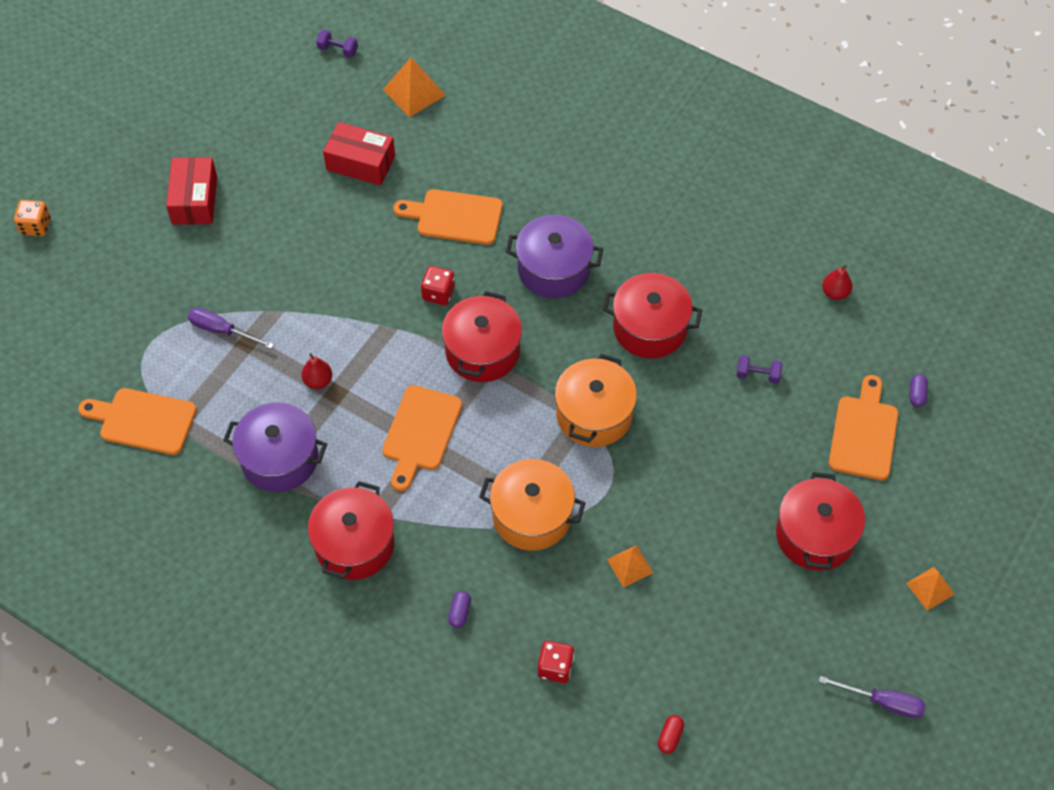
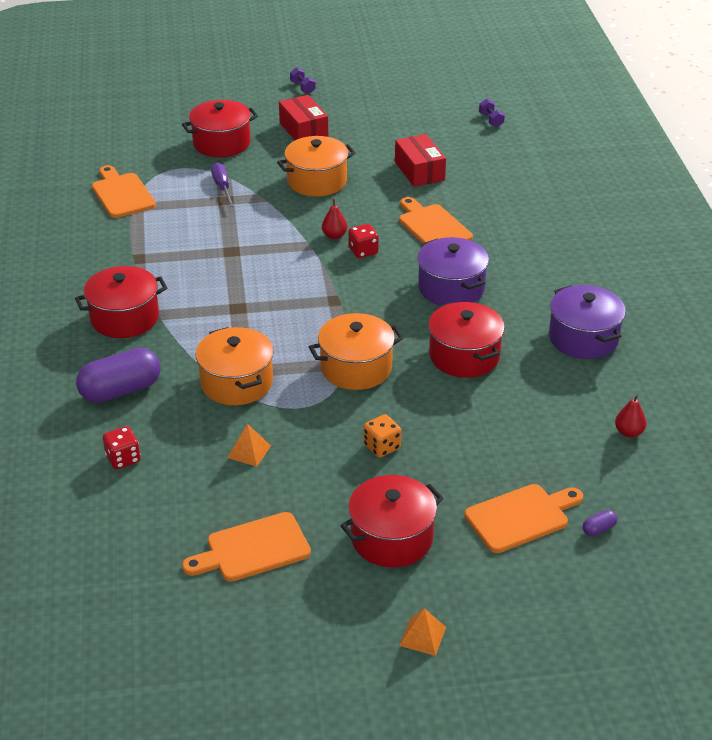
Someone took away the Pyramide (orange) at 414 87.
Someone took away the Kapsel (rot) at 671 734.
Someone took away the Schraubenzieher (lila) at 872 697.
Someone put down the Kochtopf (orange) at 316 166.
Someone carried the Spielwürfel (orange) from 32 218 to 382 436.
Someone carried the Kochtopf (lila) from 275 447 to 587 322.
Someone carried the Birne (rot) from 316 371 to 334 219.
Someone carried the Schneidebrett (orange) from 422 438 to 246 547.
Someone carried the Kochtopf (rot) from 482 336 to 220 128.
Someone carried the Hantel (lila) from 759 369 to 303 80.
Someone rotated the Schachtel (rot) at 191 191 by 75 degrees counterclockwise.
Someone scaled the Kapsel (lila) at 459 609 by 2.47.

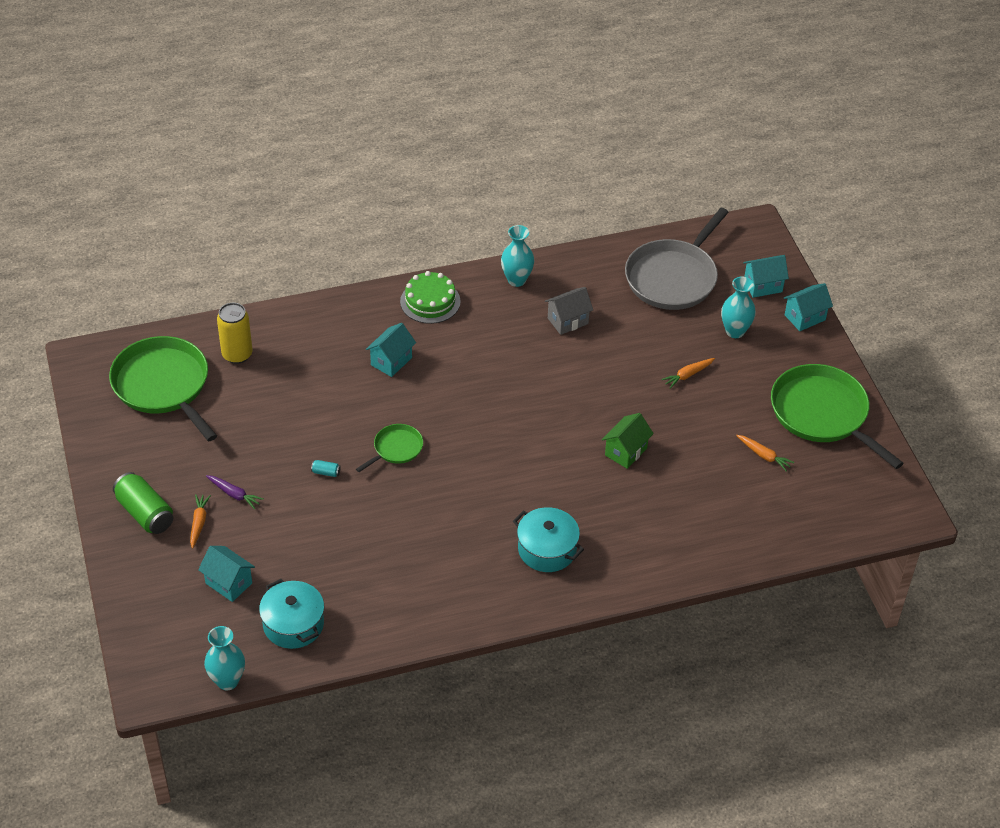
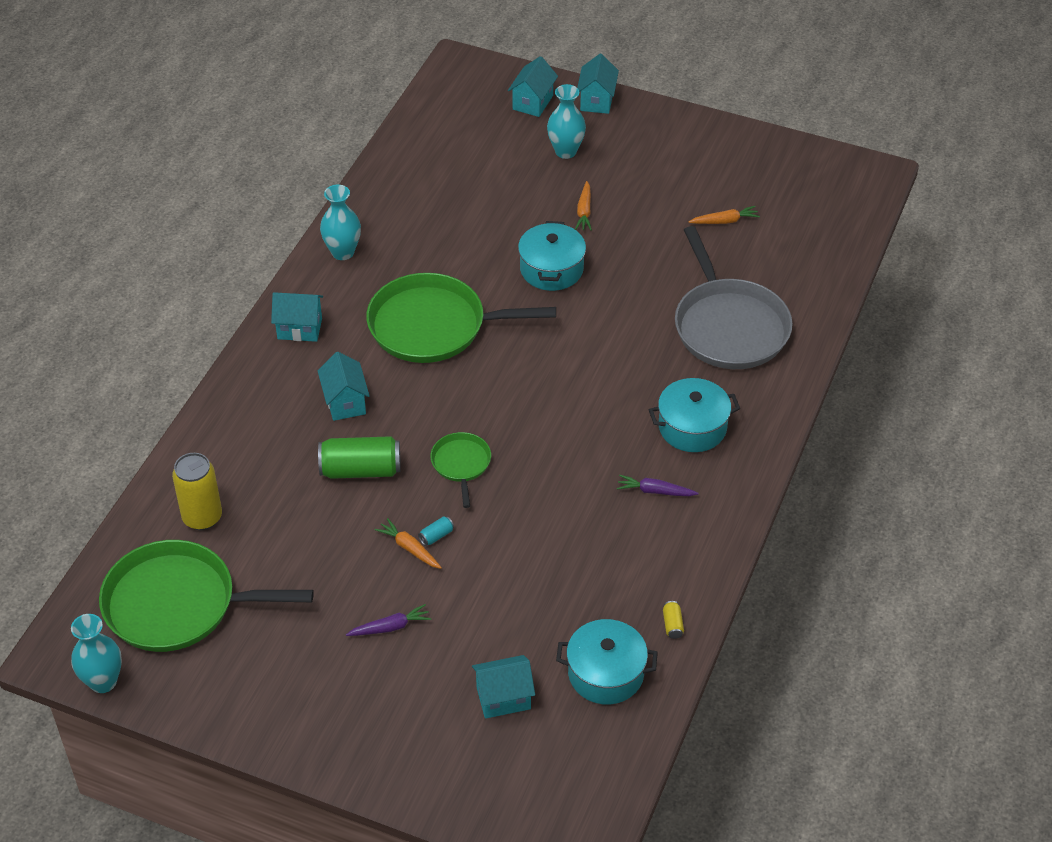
Someone took away the Haus (grau) at 569 311.
Someone took away the Haus (grün) at 628 441.
Someone put down the Kochtopf (türkis) at 552 256.
Someone put down the Karotte (lila) at 657 485.
Someone put down the Dose (gelb) at 673 620.
Someone carried the Dose (grün) from 143 503 to 359 457.
Someone carried the Karotte (orange) from 200 521 to 408 543.
Someone carried the Vase (türkis) from 224 658 to 96 653.
Someone carried the Pfanne (grau) from 677 259 to 734 297.
Someone carried the Pfanne (grün) from 837 416 to 461 318.
Someone swapped the Kuchen (grün) at 430 297 for the Haus (türkis) at 297 317.

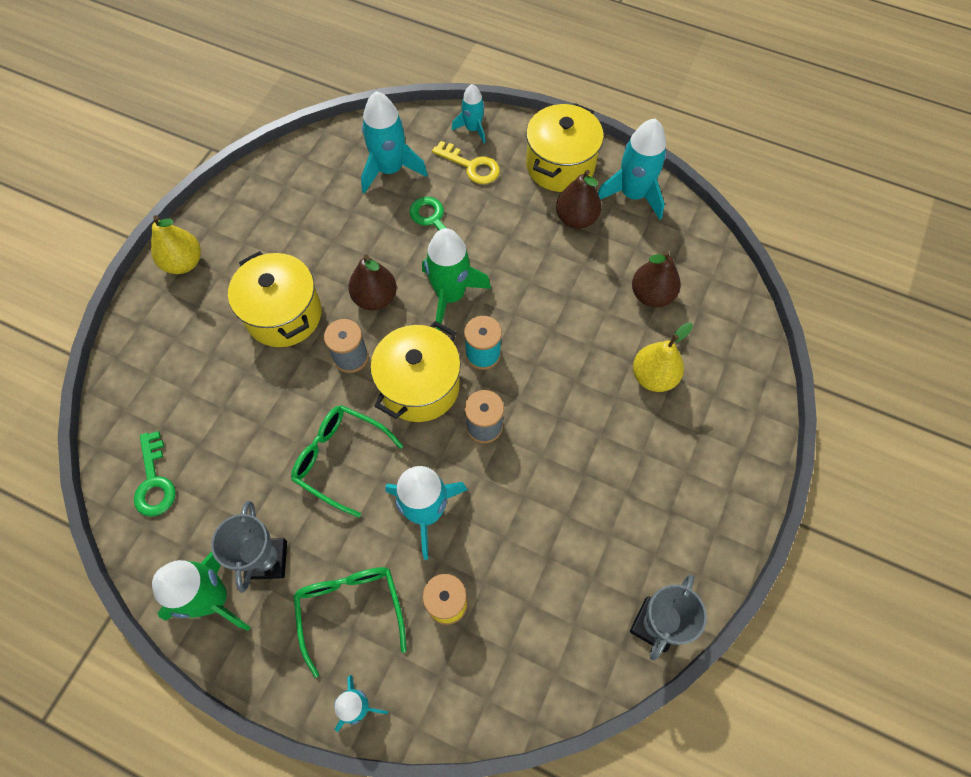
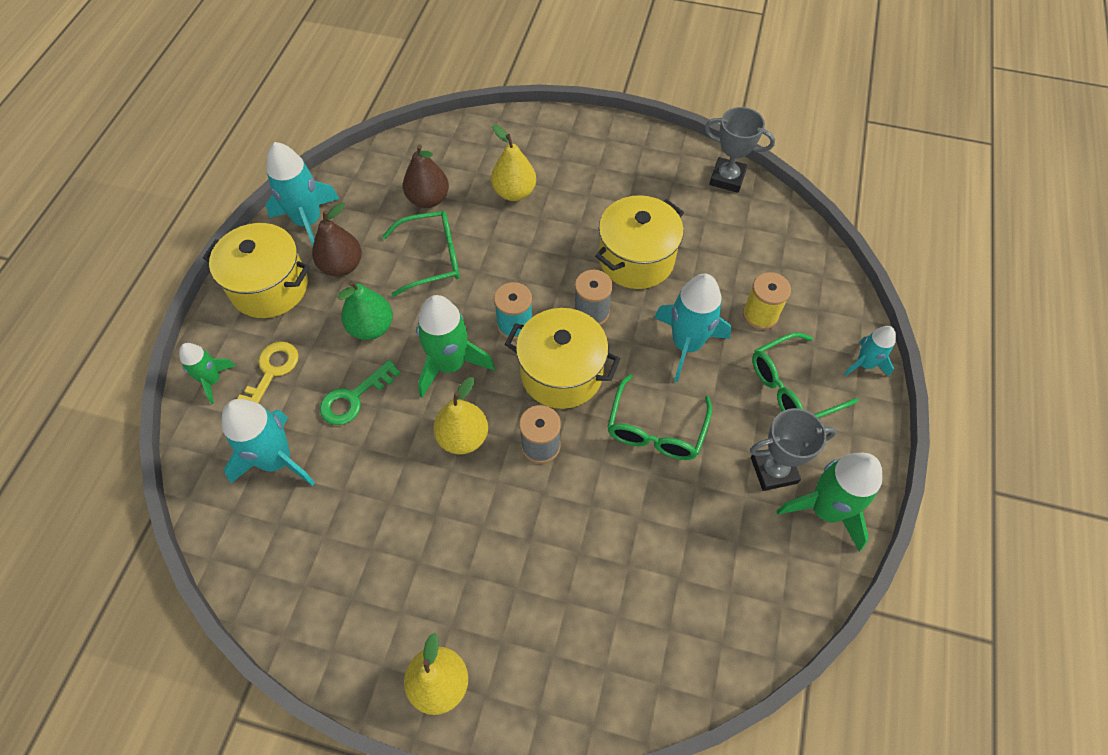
Someone took away the Schlüssel (grün) at 155 474.
Someone put down the Birne (grün) at 365 310.
Someone put down the Brille (grün) at 421 254.
Someone carried the Kochtopf (gelb) from 275 299 to 639 242.
Someone repainted the Birne (braun) at 372 282, which became the Birne (gelb) at 460 415.
Someone repainted the Rakete (türkis) at 468 114, which became the Rakete (grün) at 207 373.

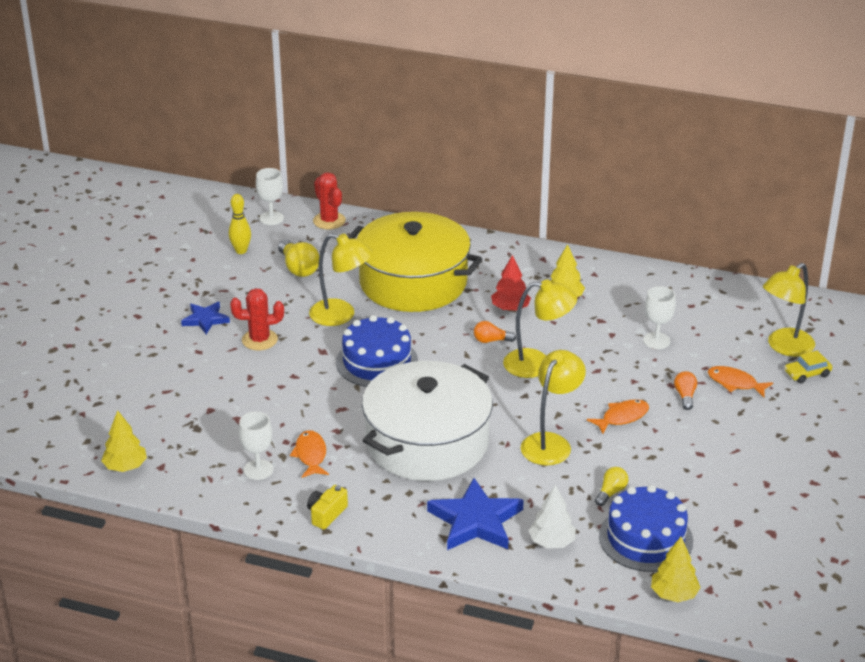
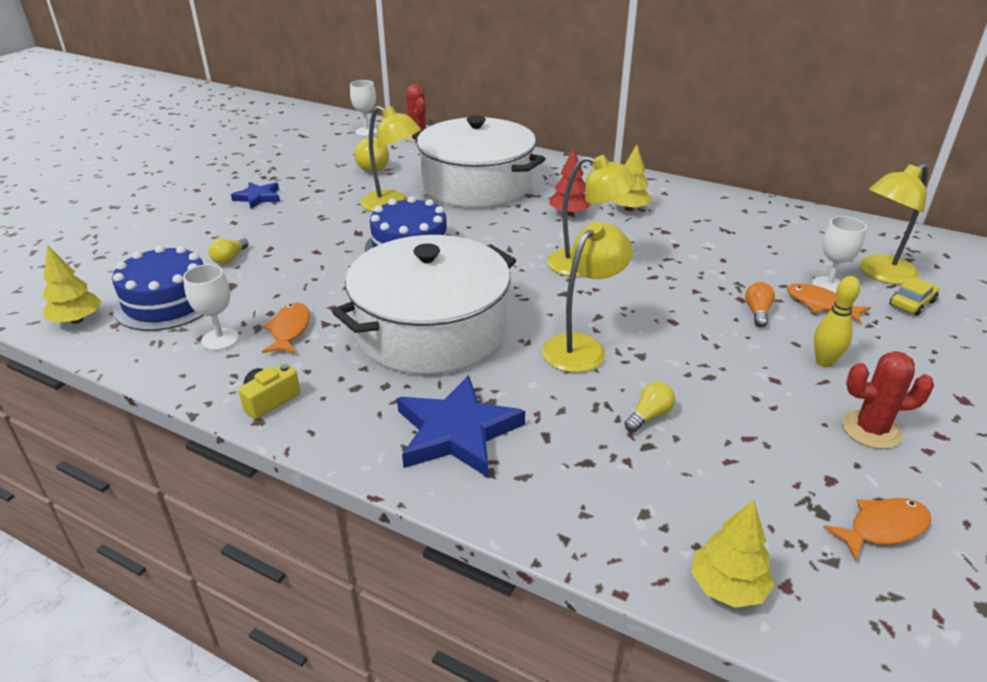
Someone took away the Glühbirne (orange) at 495 332.
Someone took away the Baum (weiß) at 552 516.
Someone put down the Glühbirne (gelb) at 229 251.
Someone carried the Bowlingkegel (gelb) from 240 224 to 837 321.
Someone carried the Kaktus (rot) from 257 319 to 888 400.
Someone carried the Fisch (orange) from 618 416 to 877 529.
Someone carried the Kuchen (blau) from 646 528 to 158 288.
Someone carried the Kelch (weiß) from 659 317 to 839 254.
Someone repainted the Kochtopf (gelb) at 415 262, which became the Kochtopf (weiß) at 478 161.
Someone rotated the Auto (gelb) at 808 366 by 150 degrees clockwise.

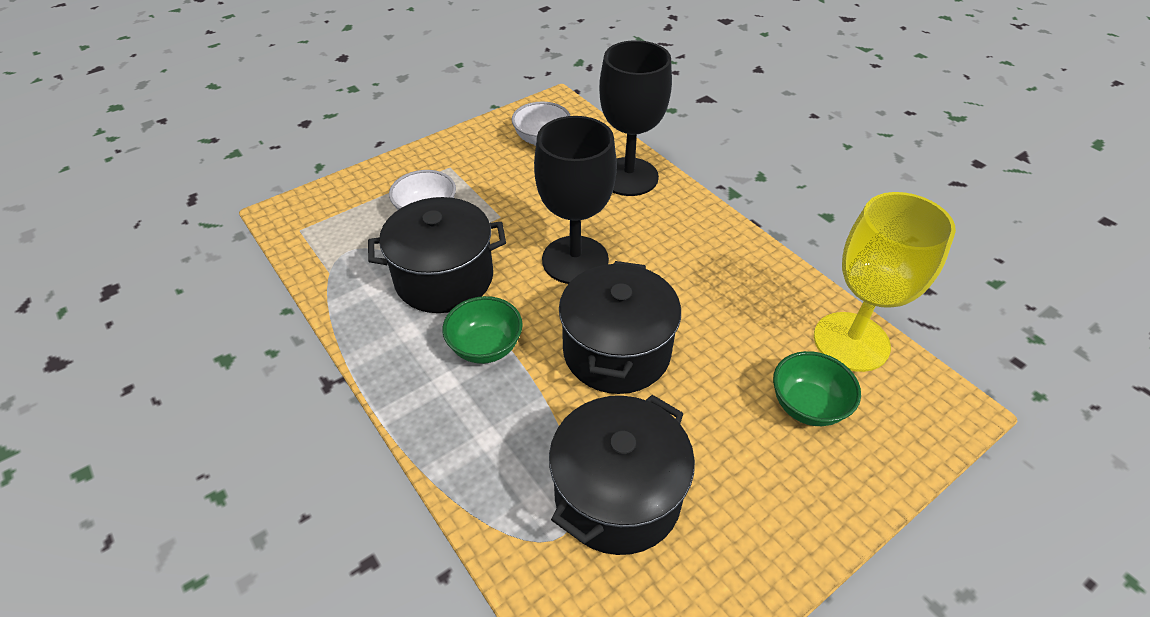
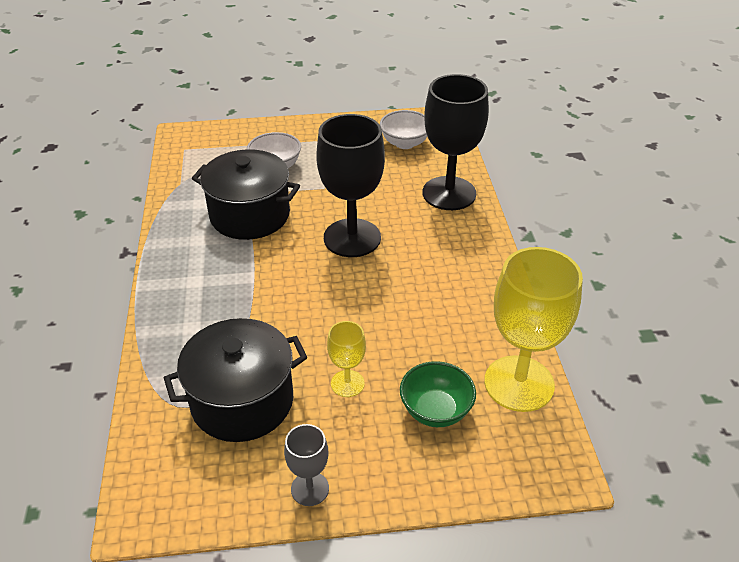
Someone took away the Schüssel (grün) at 482 330.
Someone took away the Kochtopf (schwarz) at 620 327.
Someone put down the Kelch (grau) at 306 465.
Someone put down the Kelch (gelb) at 346 359.

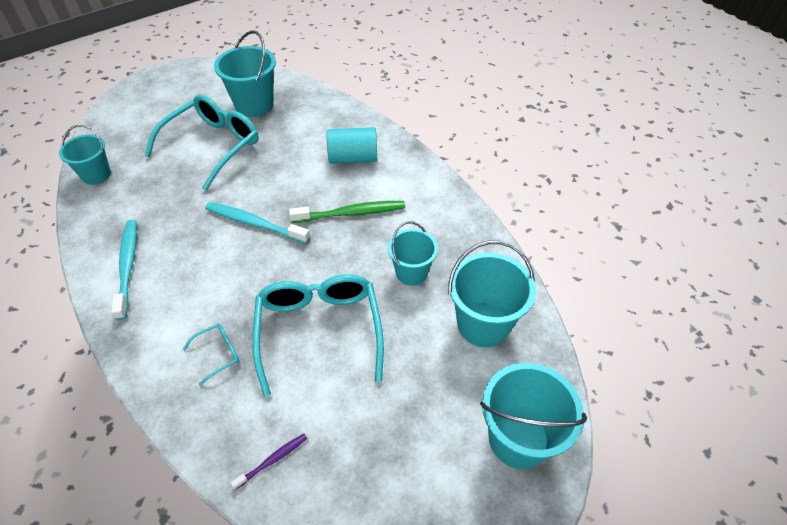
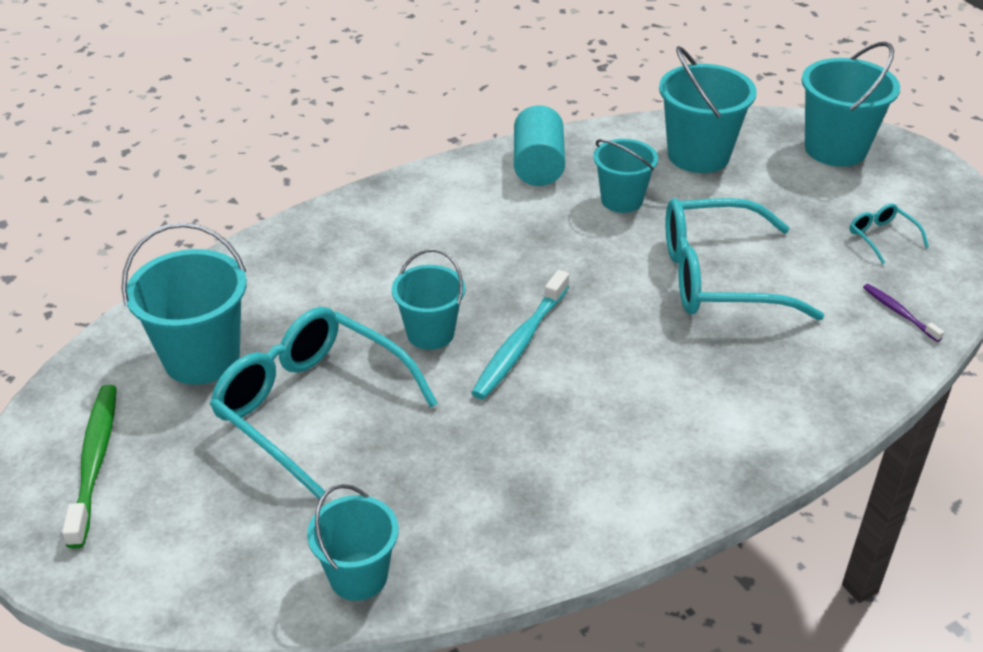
Someone took away the Zahnbürste (türkis) at 124 270.
Someone put down the Eimer (türkis) at 428 299.
Someone carried the Brille (türkis) from 210 355 to 889 234.
Someone carried the Zahnbürste (grün) from 347 212 to 89 467.
Someone carried the Vollzylinder (türkis) from 352 145 to 539 145.

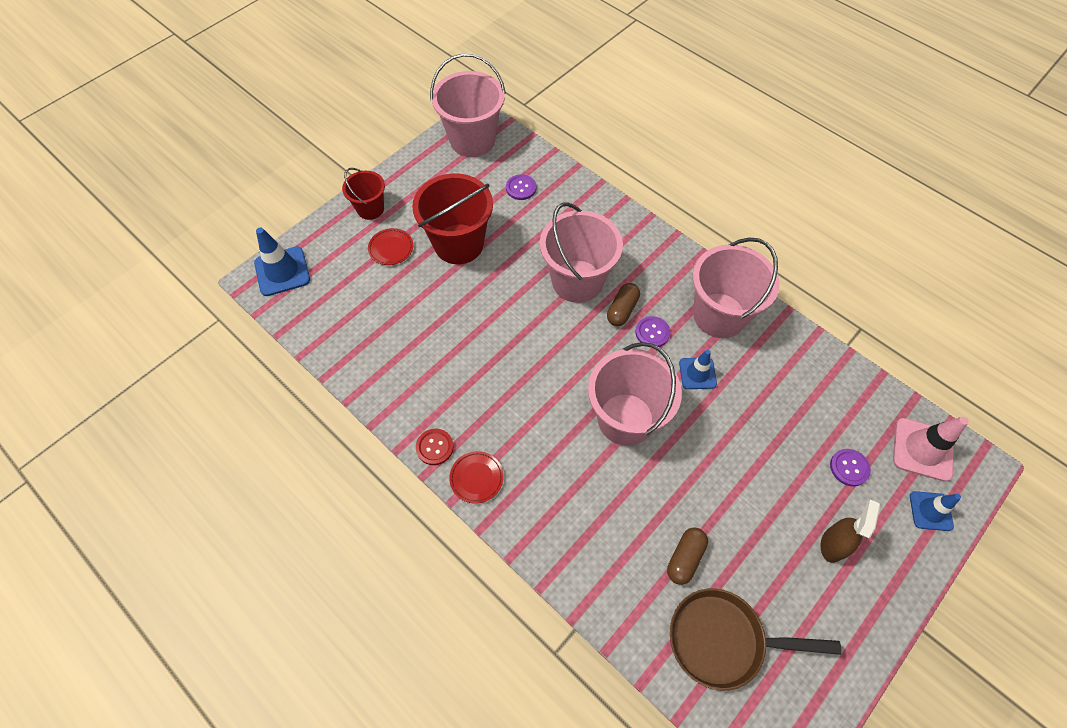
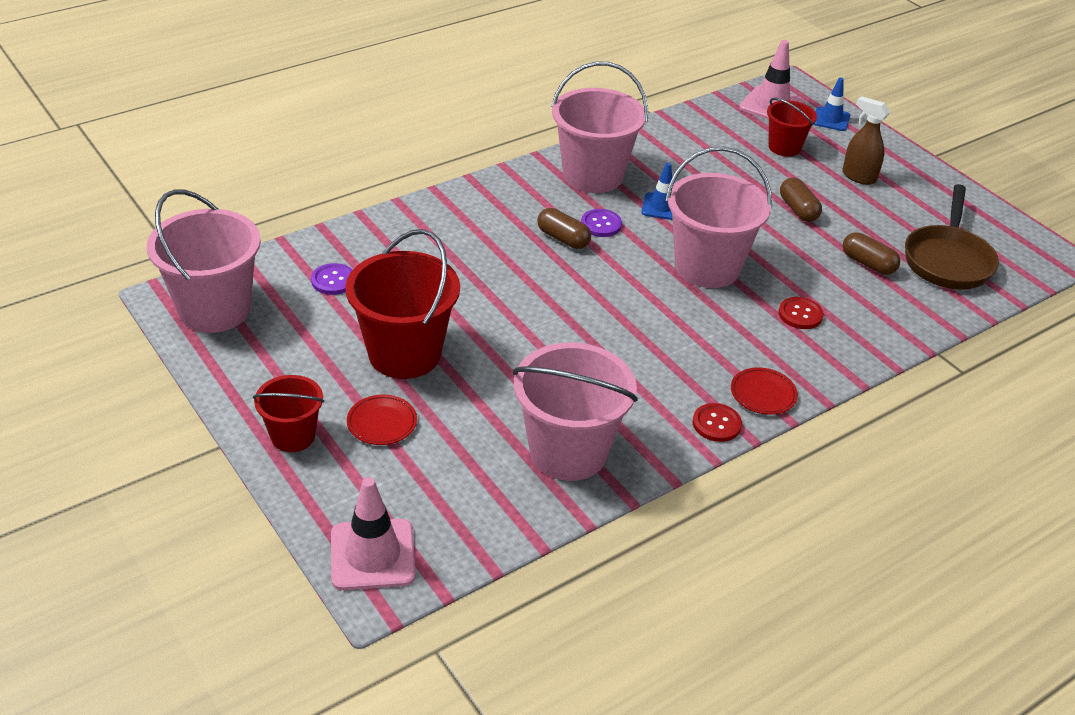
Someone put down the Knopf (rot) at 801 313.
Someone put down the Kapsel (braun) at 801 200.
Someone carried the Eimer (rosa) from 581 253 to 575 411.
Someone swapped the Knopf (lila) at 850 467 for the Eimer (rot) at 792 127.
Someone repainted the Leitkegel (blau) at 282 261, which became the Leitkegel (rosa) at 373 533.

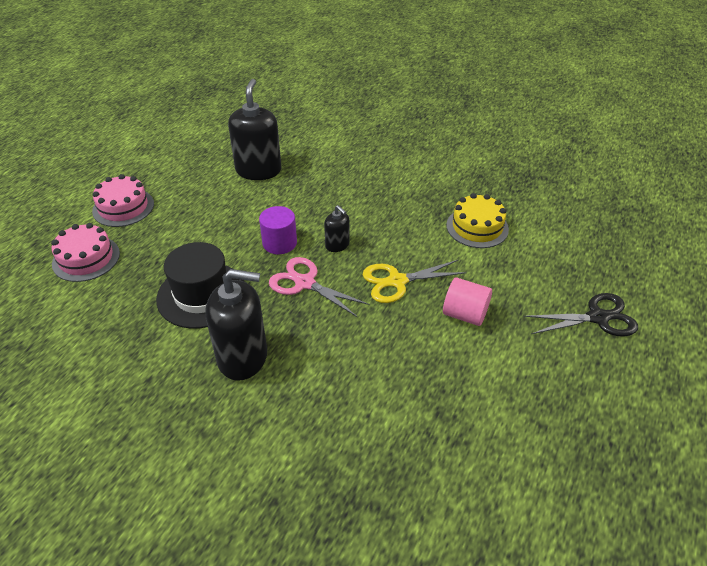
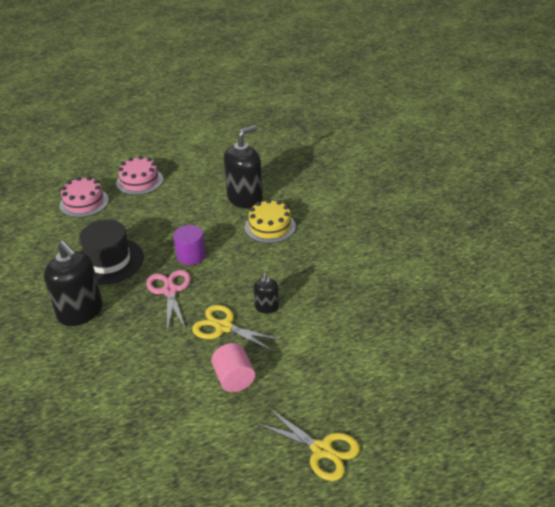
Someone carried the Seifenspender (schwarz) from 337 228 to 266 293.
Someone carried the Kuchen (gelb) from 477 220 to 270 221.
Someone repainted the Schere (schwarz) at 581 315, which became the Schere (gelb) at 308 444.

